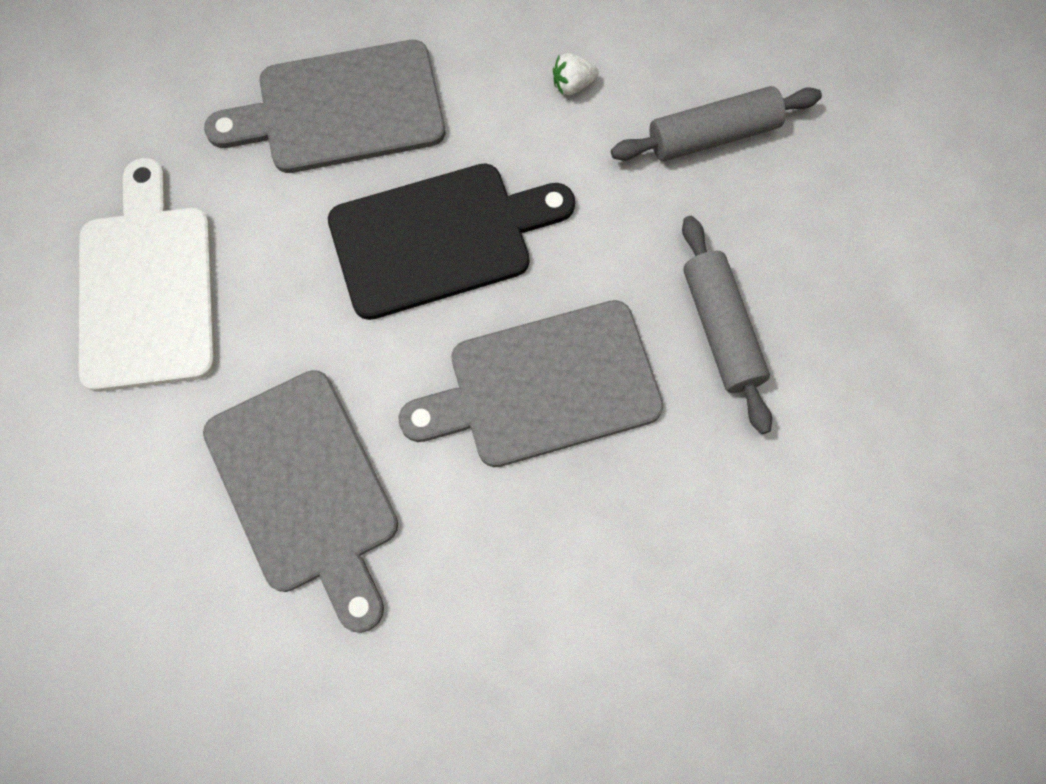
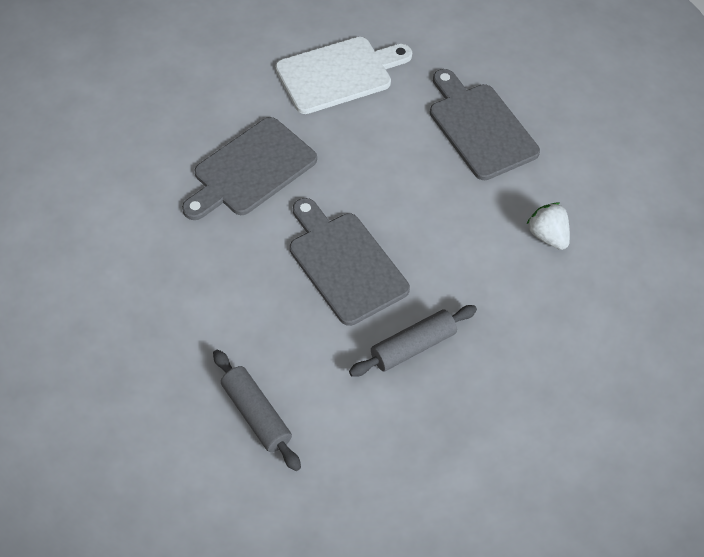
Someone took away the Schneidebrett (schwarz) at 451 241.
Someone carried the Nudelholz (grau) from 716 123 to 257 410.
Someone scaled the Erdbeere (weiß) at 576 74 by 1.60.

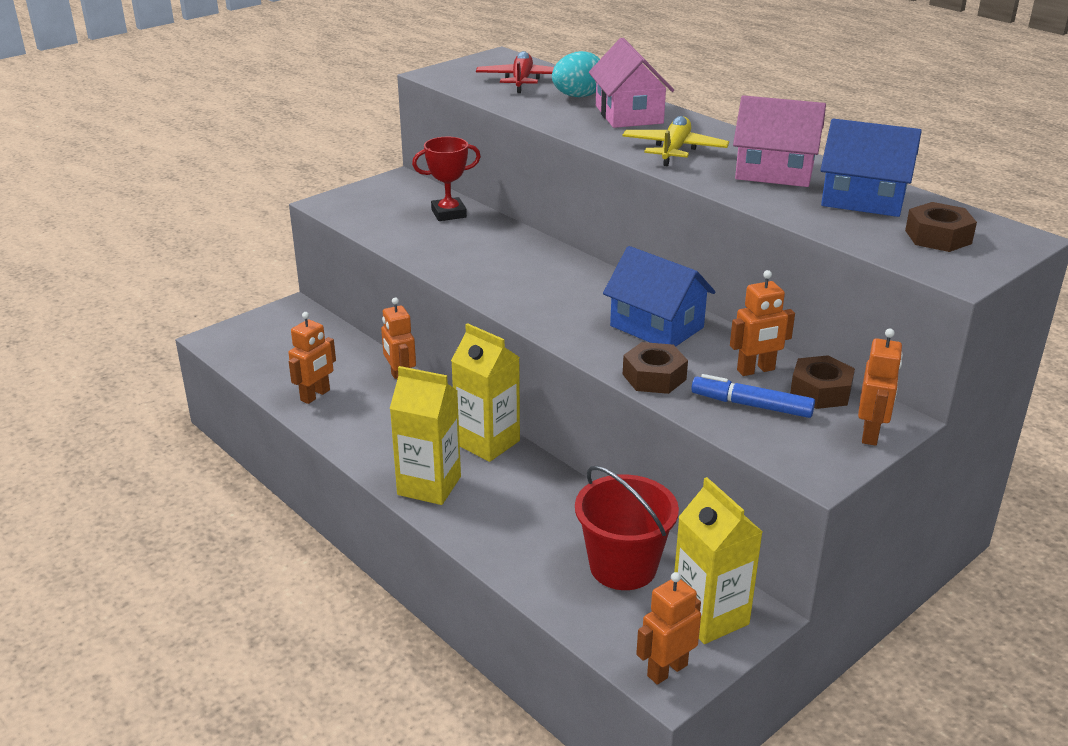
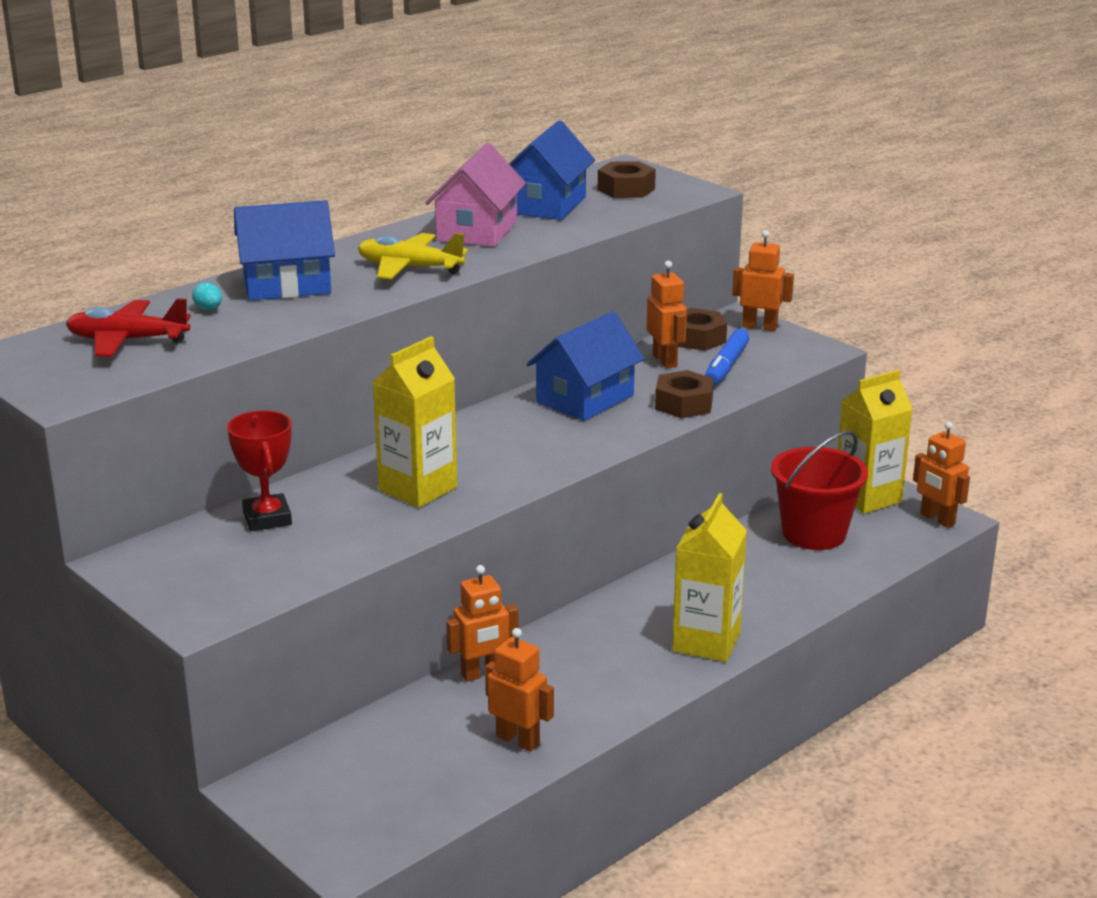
Someone carried the Getränkekarton (gelb) from 485 392 to 415 422.
Someone repainted the Haus (rosa) at 631 83, which became the Haus (blau) at 284 250.
Someone scaled the Ei (türkis) at 576 74 by 0.45.

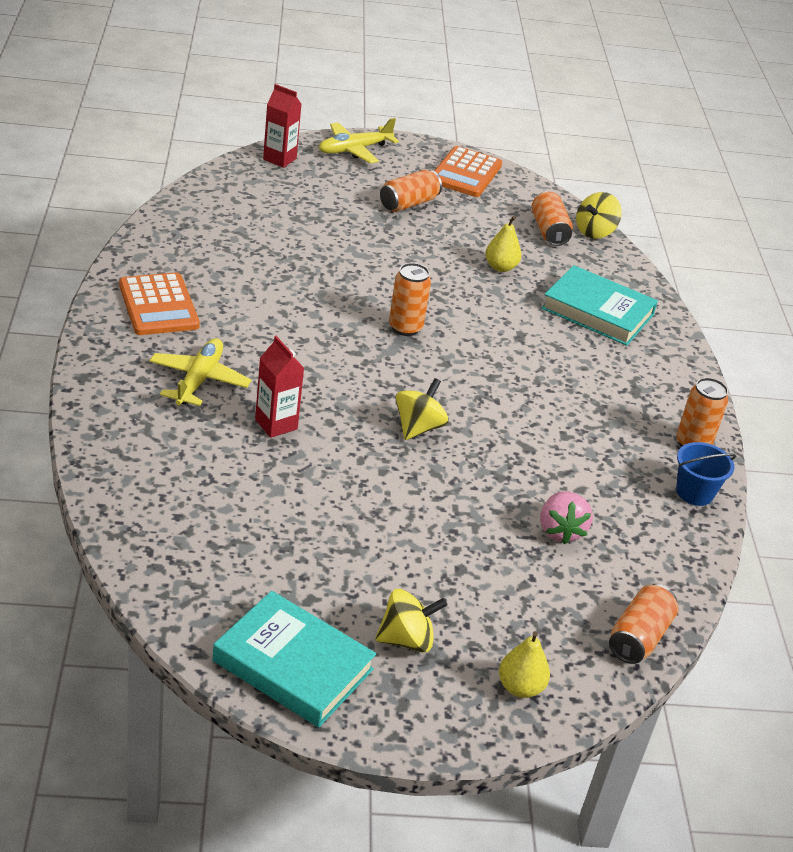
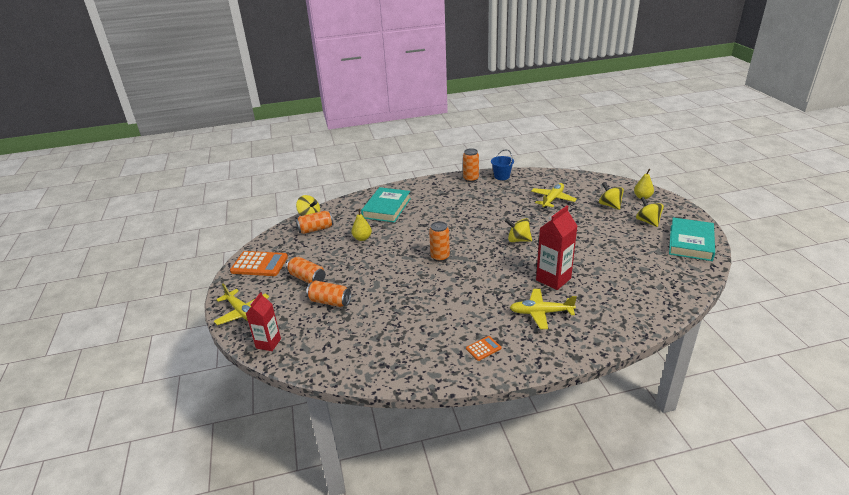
Someone put down the Kreisel (gelb) at 611 196.
Someone carried the Dose (orange) from 643 624 to 328 294.
Someone swapped the Erdbeere (rosa) at 566 517 for the Flugzeug (gelb) at 554 195.
Someone scaled the Taschenrechner (orange) at 159 303 by 0.50.
Someone scaled the Getränkekarton (rot) at 279 387 by 1.51.

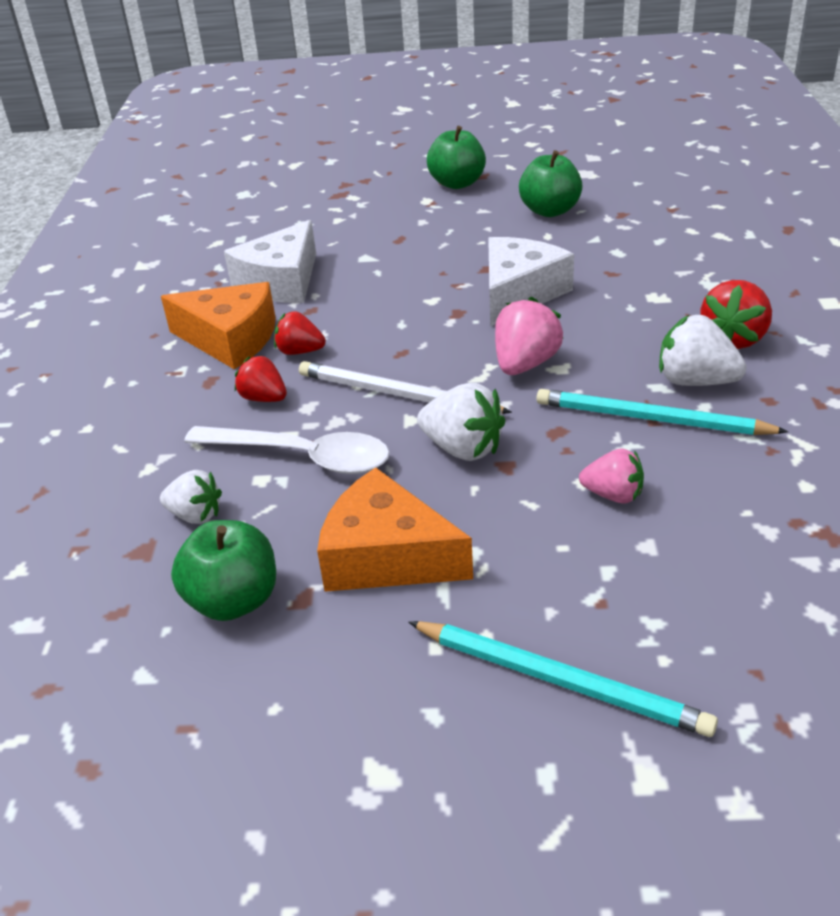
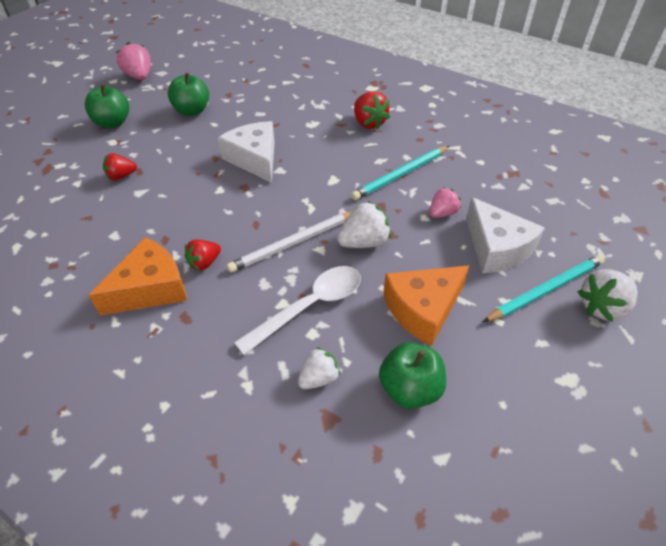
Someone carried the Käse (weiß) from 270 261 to 505 235.
Someone carried the Erdbeere (rot) from 261 379 to 120 167.
Someone carried the Erdbeere (rosa) from 529 336 to 133 61.
Someone carried the Erdbeere (weiß) from 703 350 to 608 295.

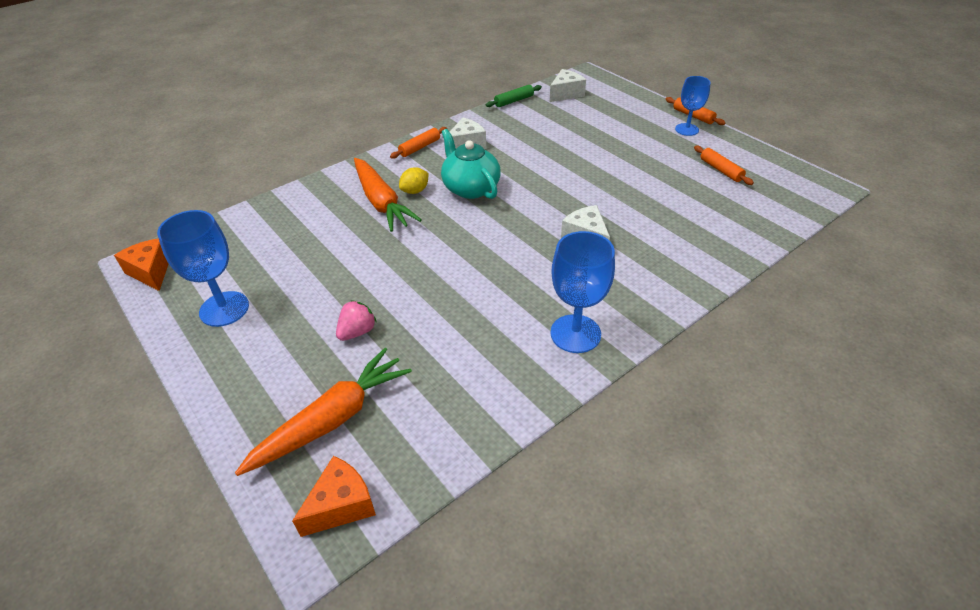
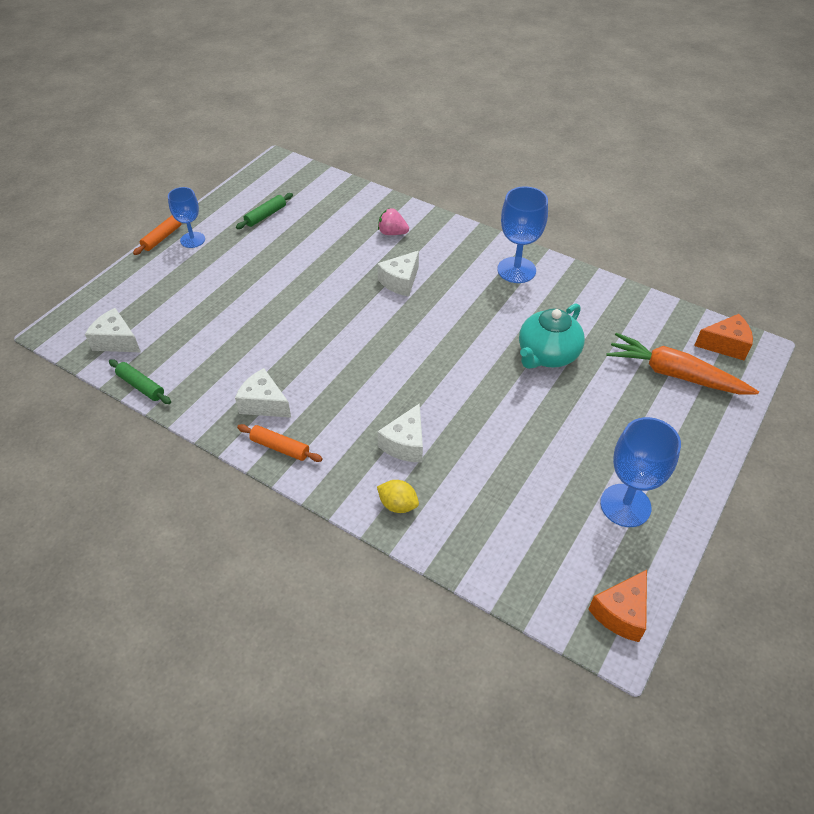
Someone carried the Erdbeere (rosa) from 356 320 to 393 221.
Someone carried the Zitrone (gelb) from 414 181 to 398 496.
Someone carried the Teekanne (türkis) from 471 164 to 552 336.
Someone swapped the Karotte (orange) at 388 195 for the Käse (weiß) at 400 432.
Someone repainted the Nudelholz (orange) at 724 165, which became the Nudelholz (grün) at 264 211.
Someone rotated the Käse (orange) at 334 496 by 150 degrees clockwise.

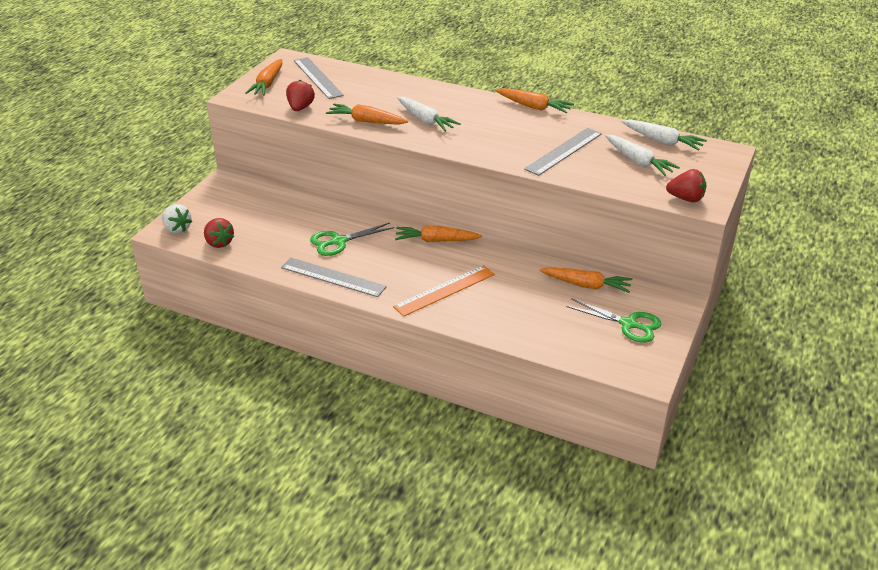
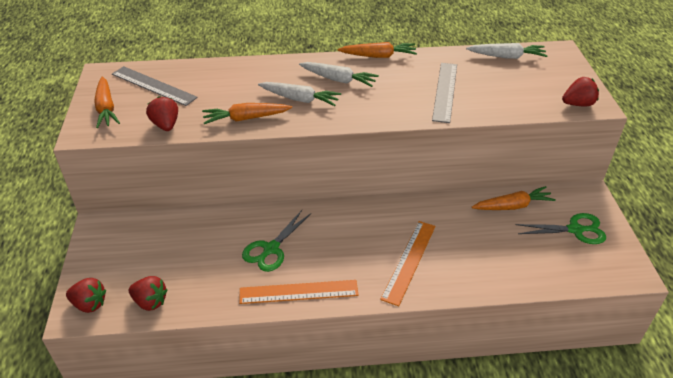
Someone took away the Karotte (orange) at 438 233.
Someone carried the Karotte (weiß) from 642 155 to 339 74.
Someone repainted the Erdbeere (weiß) at 177 219, which became the Erdbeere (rot) at 86 295.
Someone repainted the Lineal (grau) at 334 277, which became the Lineal (orange) at 298 292.

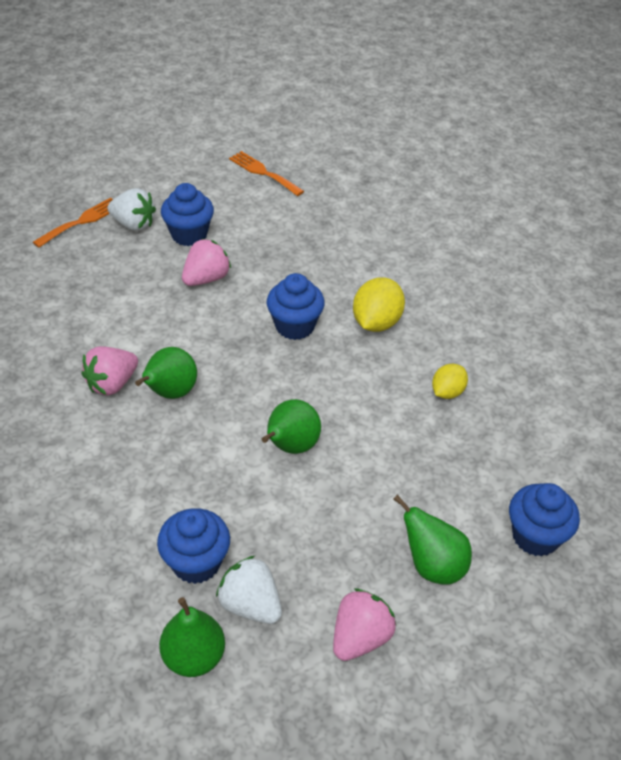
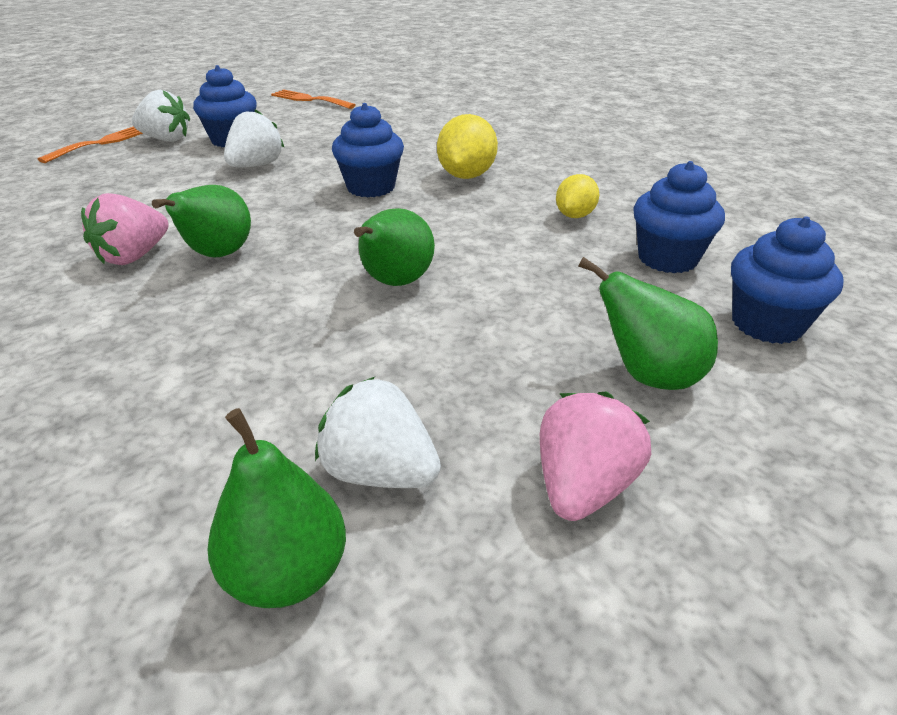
Someone carried the Muffin (blau) from 193 546 to 679 217.
Someone repainted the Erdbeere (rosa) at 206 262, which became the Erdbeere (weiß) at 254 138.

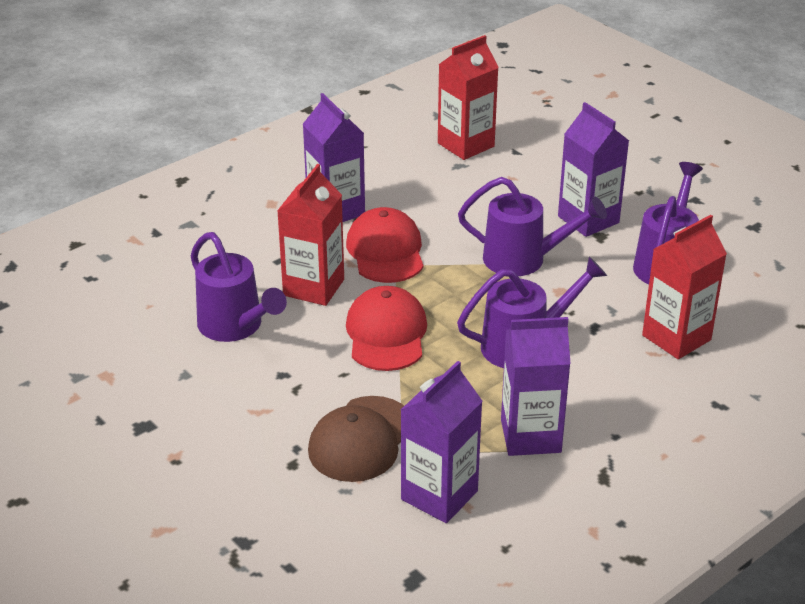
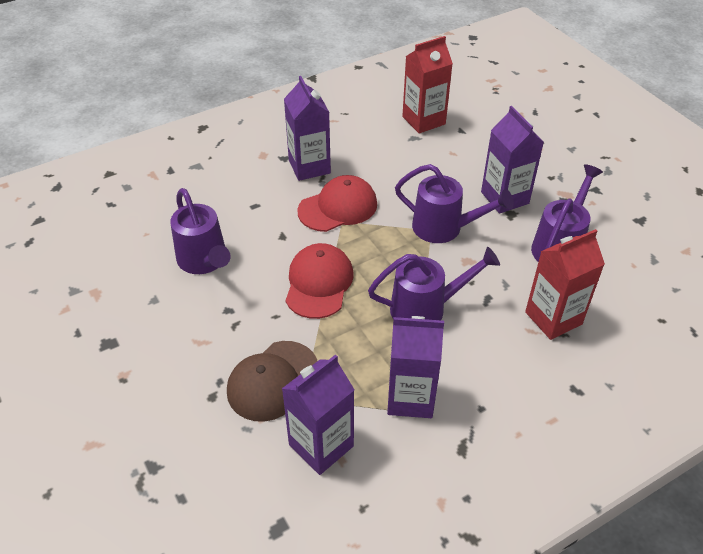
Someone took away the Getränkekarton (rot) at 310 235.
Someone rotated the Kappe (rot) at 385 245 by 60 degrees clockwise.

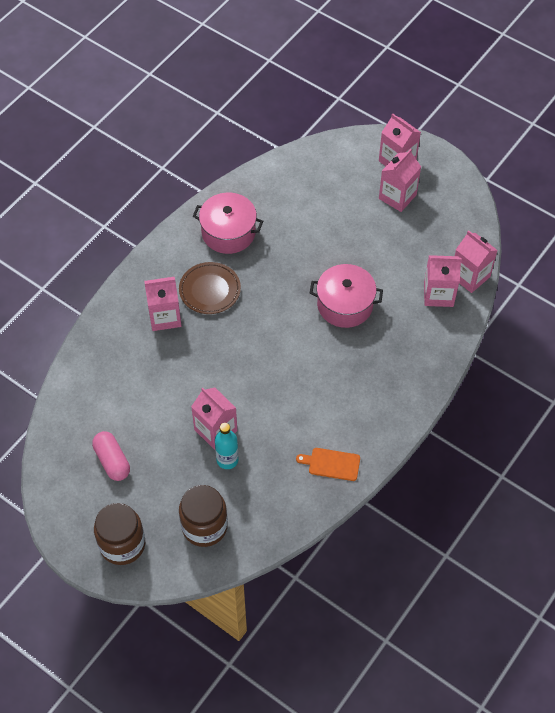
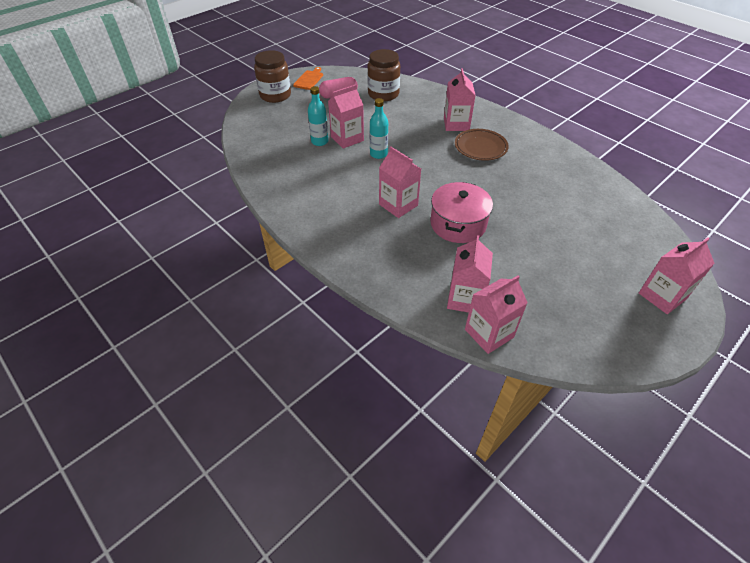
Someone took away the Kochtopf (rosa) at 228 223.
Someone put down the Flasche (türkis) at 379 128.
Someone carried the Einmachglas (braun) from 203 516 to 383 75.
Someone carried the Schneidebrett (orange) from 328 464 to 308 78.
Someone carried the Getränkekarton (rosa) from 400 180 to 400 182.

